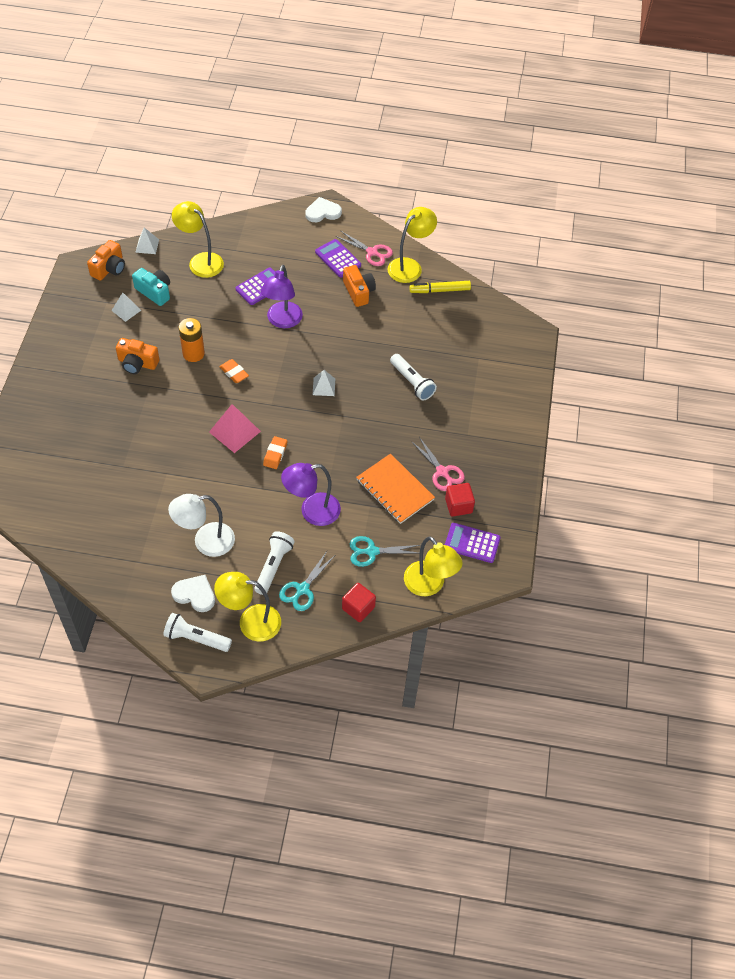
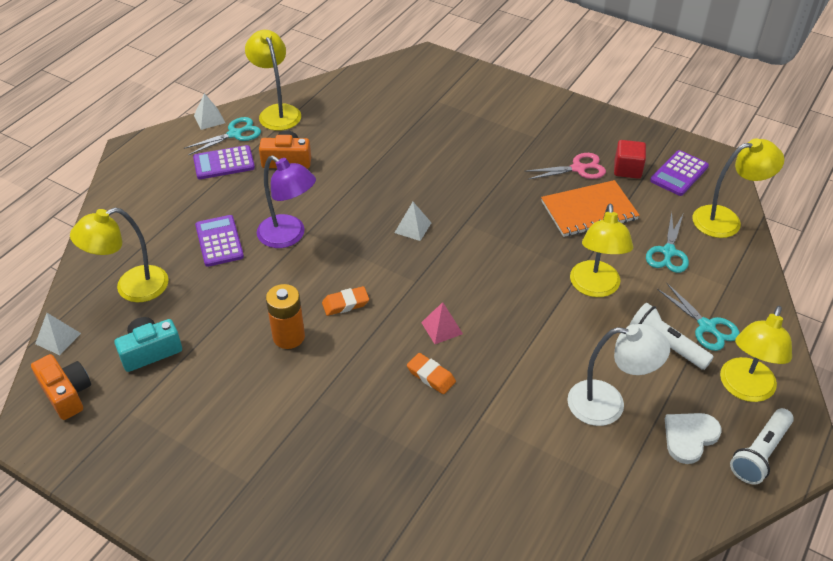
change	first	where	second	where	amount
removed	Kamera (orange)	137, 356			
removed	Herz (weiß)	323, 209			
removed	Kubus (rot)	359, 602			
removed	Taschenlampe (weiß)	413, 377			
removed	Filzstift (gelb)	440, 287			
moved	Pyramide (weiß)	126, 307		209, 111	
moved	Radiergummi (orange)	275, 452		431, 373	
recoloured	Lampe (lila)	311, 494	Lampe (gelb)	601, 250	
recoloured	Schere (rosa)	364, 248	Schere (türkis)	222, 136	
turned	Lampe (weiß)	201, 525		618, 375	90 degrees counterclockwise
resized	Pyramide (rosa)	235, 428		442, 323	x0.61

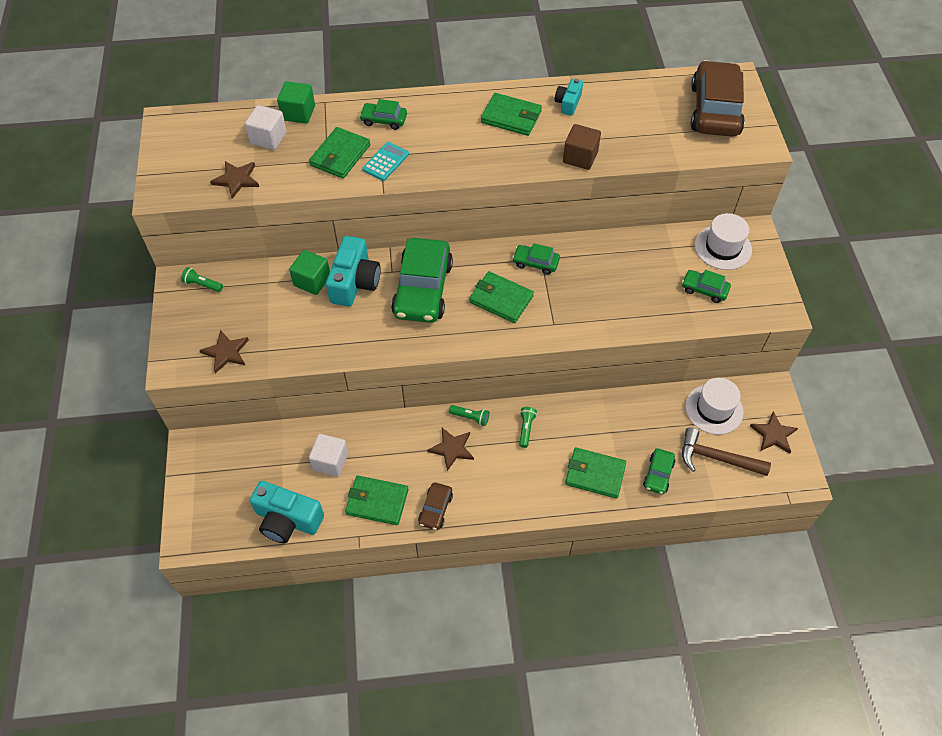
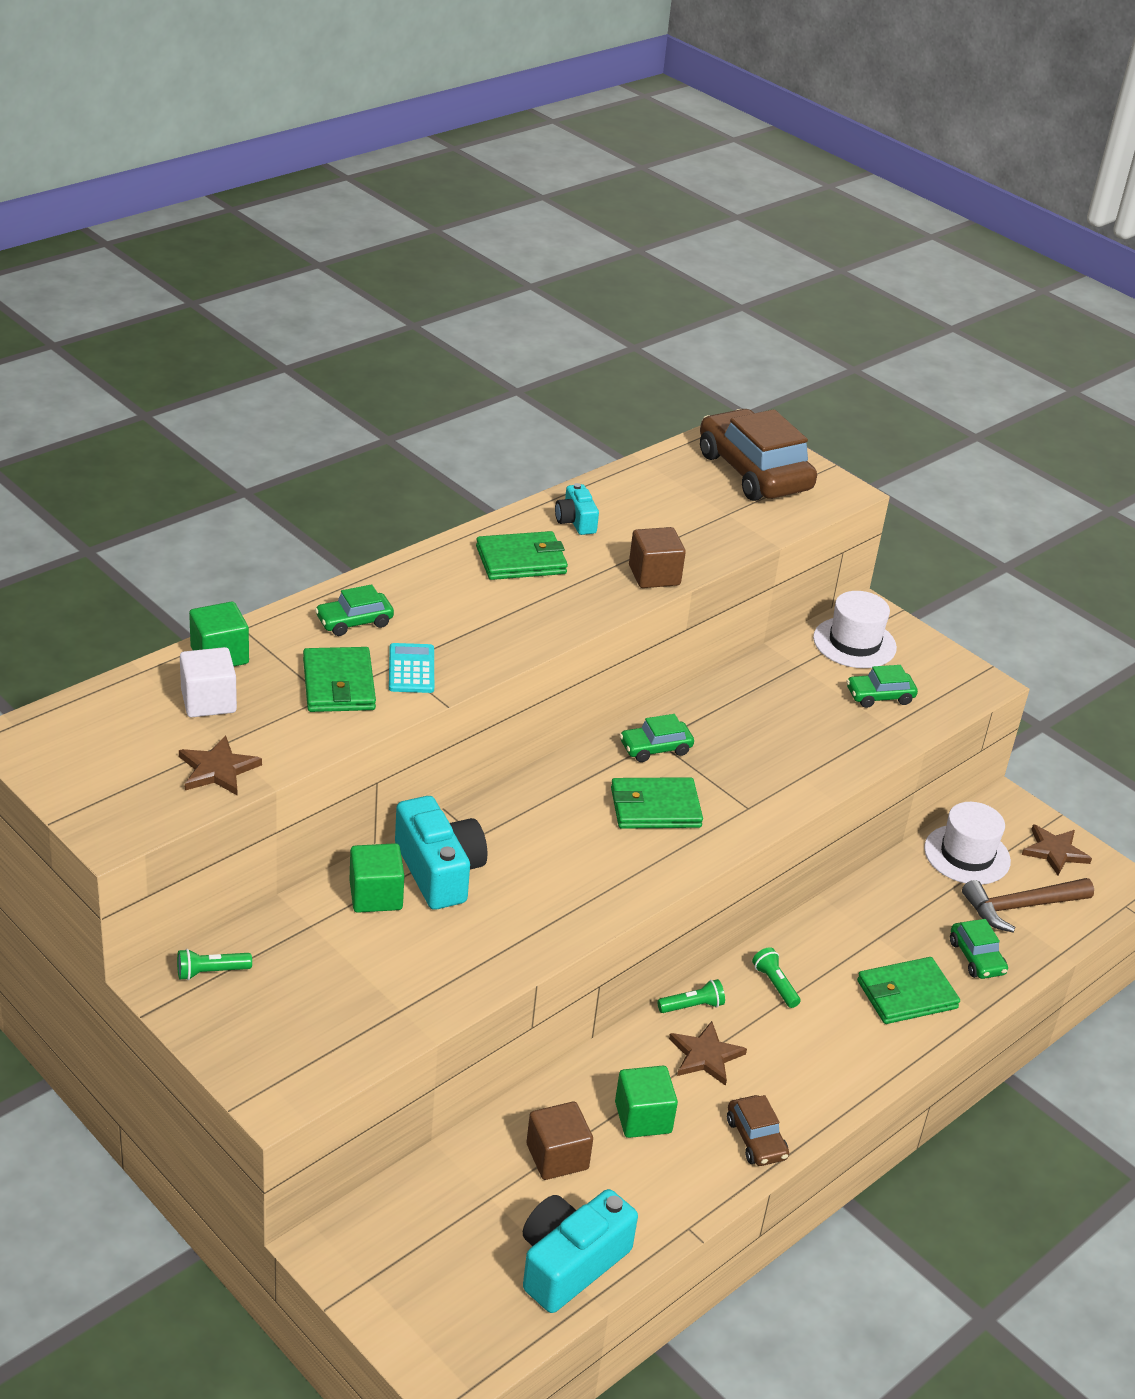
change	first	where	second	where	amount
removed	Stern (braun)	224, 351			
removed	Geldbörse (grün)	376, 500			
removed	Auto (grün)	422, 280			
added			Kubus (grün)	646, 1102	
recoloured	Kubus (weiß)	328, 455	Kubus (braun)	560, 1141	
turned	Kamera (türkis)	287, 512		580, 1251	150 degrees clockwise

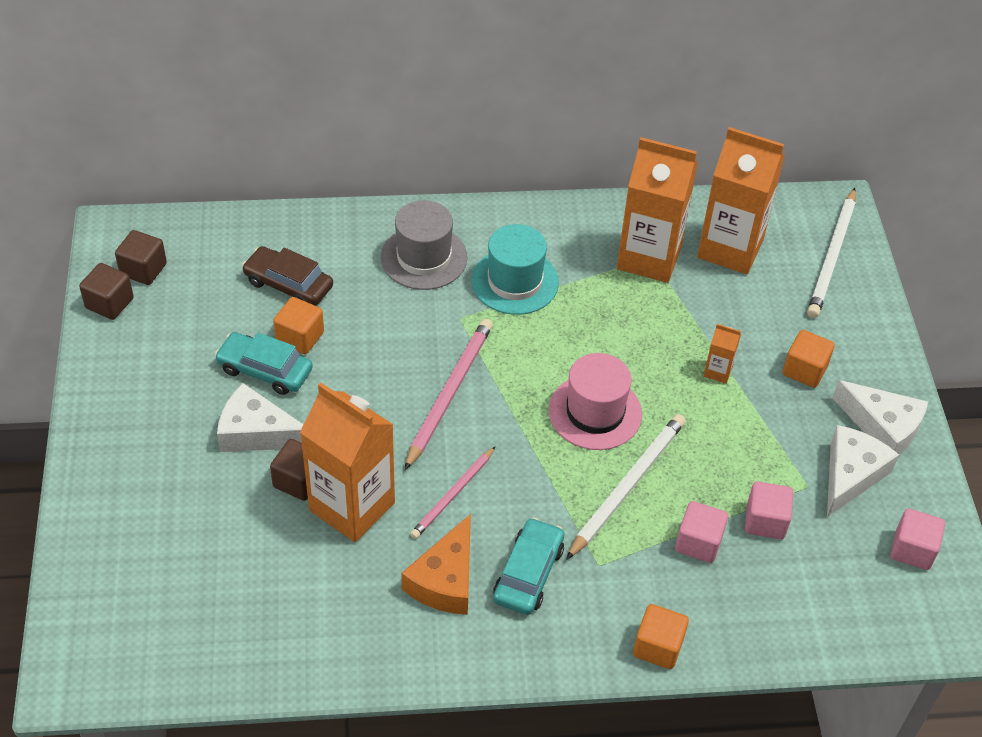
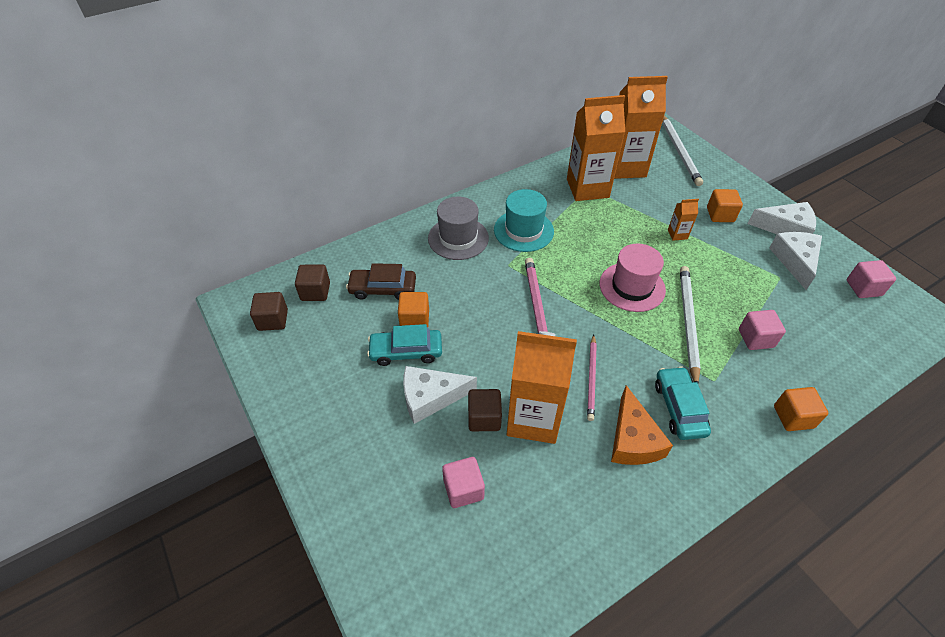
change	first	where	second	where	amount
moved	Kubus (braun)	106, 291		312, 283	
moved	Kubus (rosa)	769, 510		463, 482	

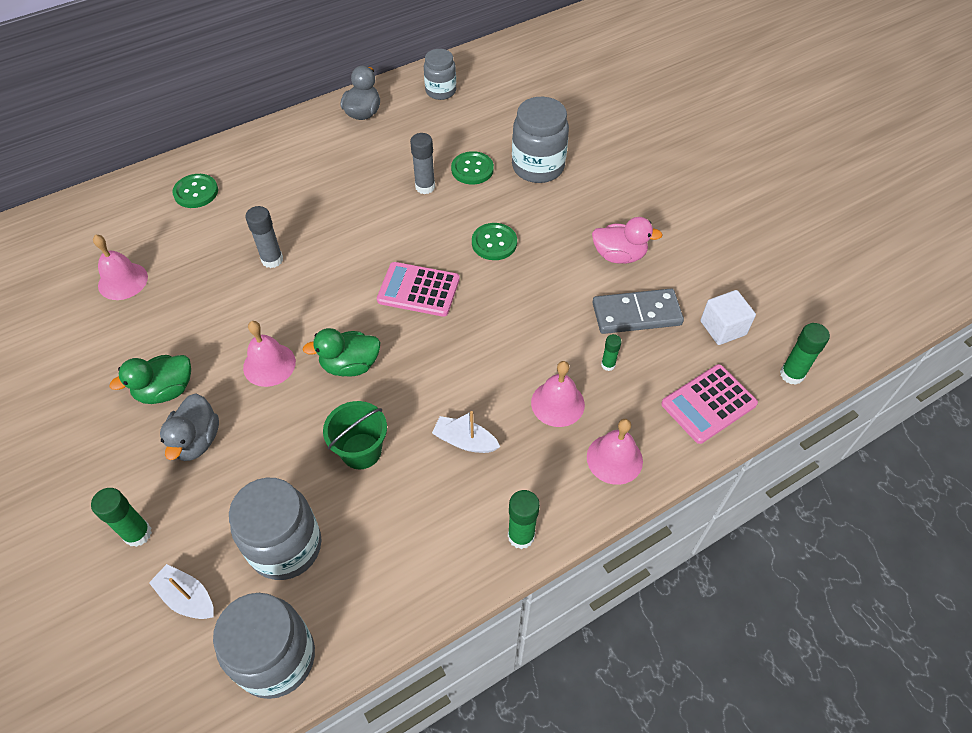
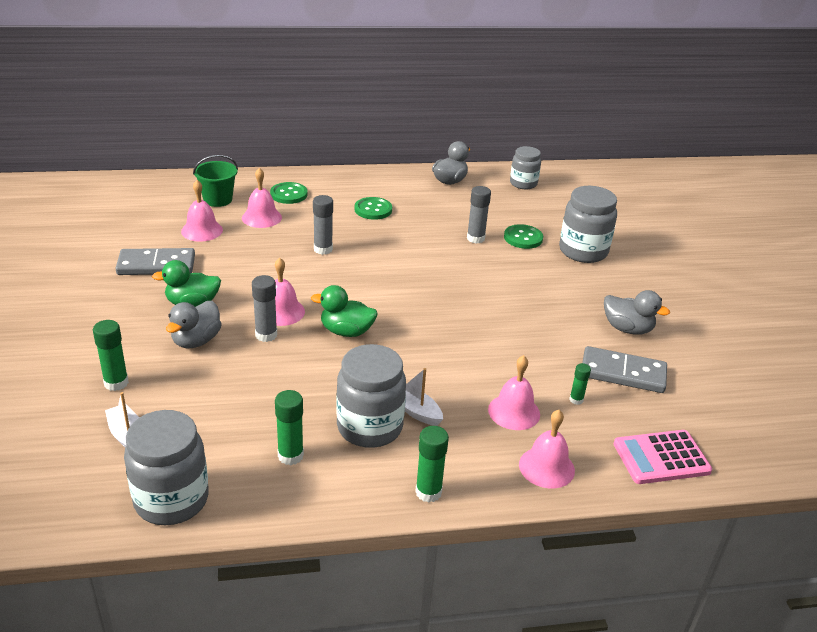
change	first	where	second	where	amount
removed	Taschenrechner (rosa)	418, 289			
removed	Kubus (weiß)	728, 317			
added			Dominostein (grau)	155, 261	
added			Glocke (rosa)	262, 198	
added			Klebestift (grau)	264, 308	
moved	Einmachglas (grau)	275, 529		371, 396	
moved	Eimer (grün)	355, 435		215, 181	
moved	Knopf (grün)	494, 241		373, 208	
moved	Klebestift (grün)	805, 354		289, 427	
recoloured	Ente (rosa)	627, 240	Ente (grau)	637, 312	

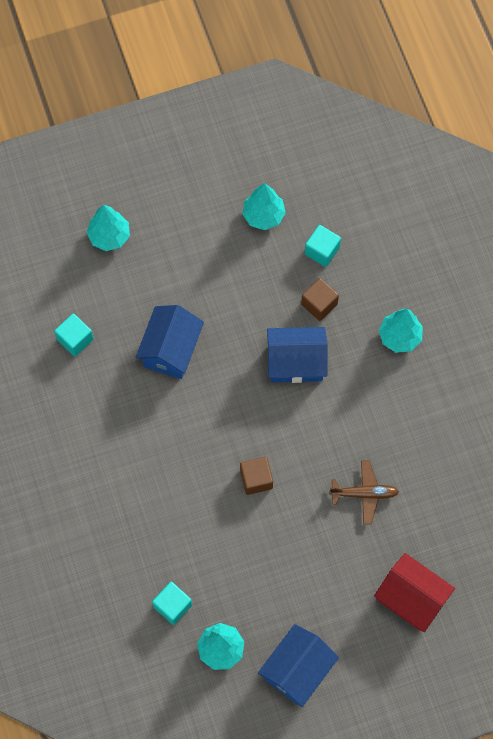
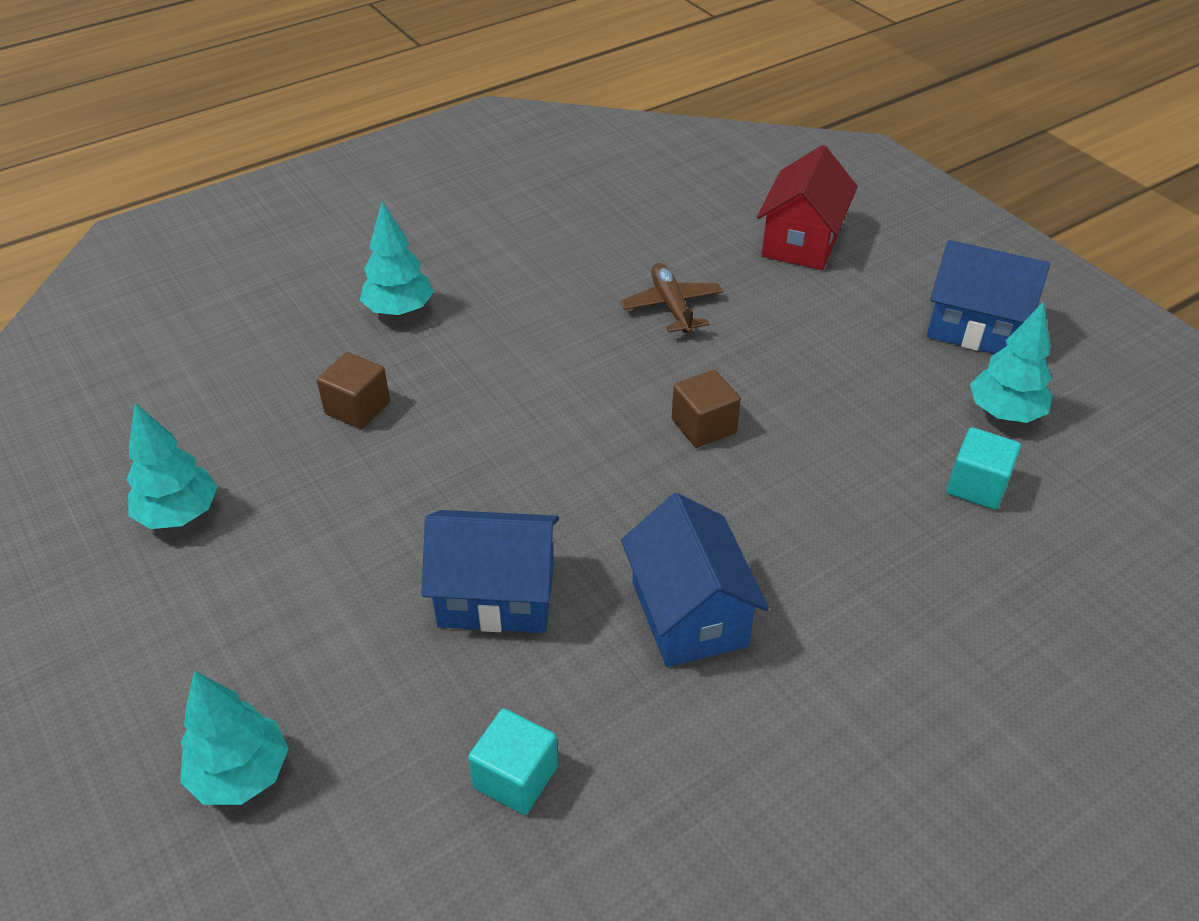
change	first	where	second	where	amount
removed	Kubus (türkis)	323, 246			
moved	Haus (blau)	297, 355		695, 580	

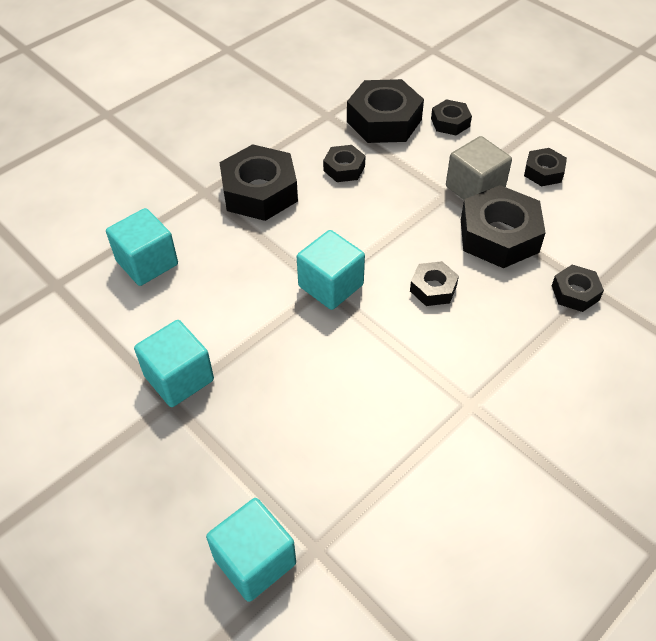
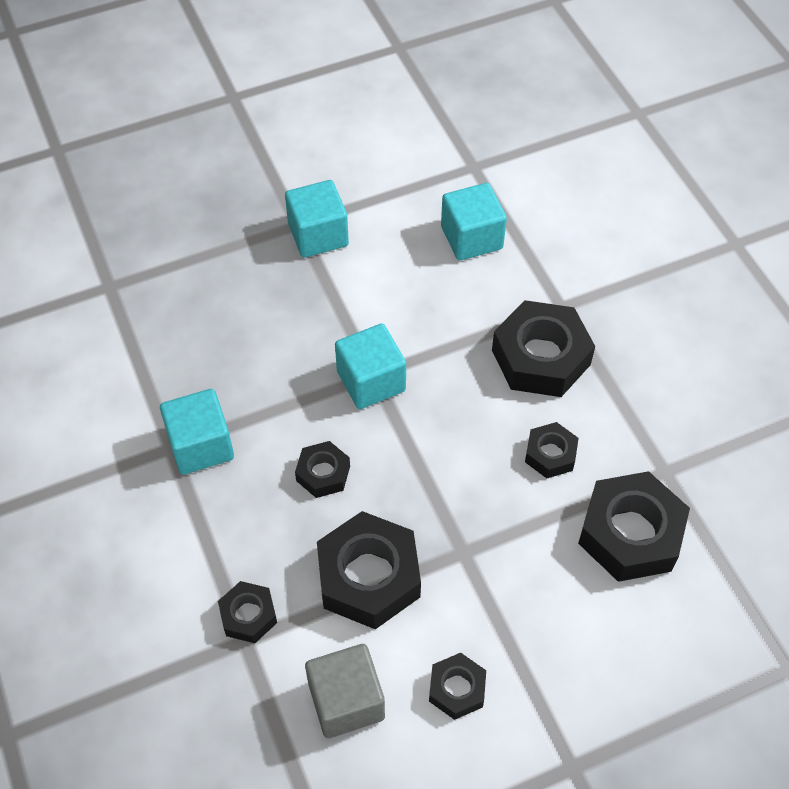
change	first	where	second	where	amount
removed	Sechskantmutter (schwarz)	451, 117			
moved	Kubus (türkis)	251, 550		197, 432	
moved	Kubus (grau)	479, 168		345, 691	

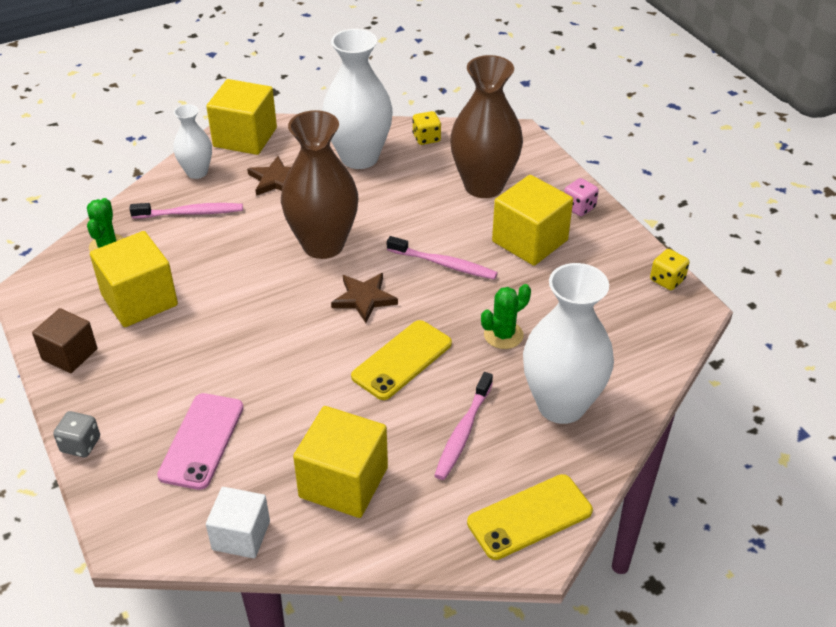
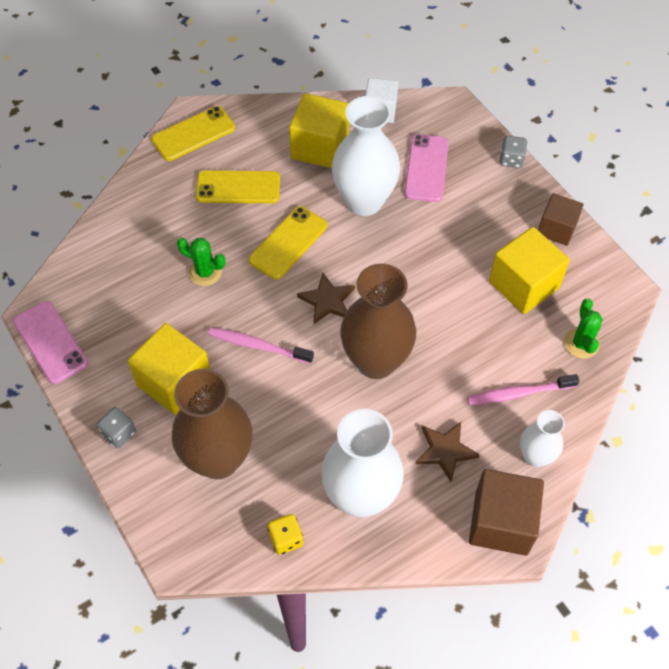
change	first	where	second	where	amount
moved	Vase (weiß)	568, 343		366, 156	
replaced	Zahnbürste (rosa)	463, 426	Handy (gelb)	238, 186	
replaced	Spielwürfel (gelb)	670, 269	Handy (rosa)	50, 342	
recoloured	Kubus (gelb)	241, 117	Kubus (braun)	506, 512	
recoloured	Spielwürfel (rosa)	581, 197	Spielwürfel (grau)	116, 427	
turned	Kaktus (grün)	506, 316		201, 262	60 degrees clockwise

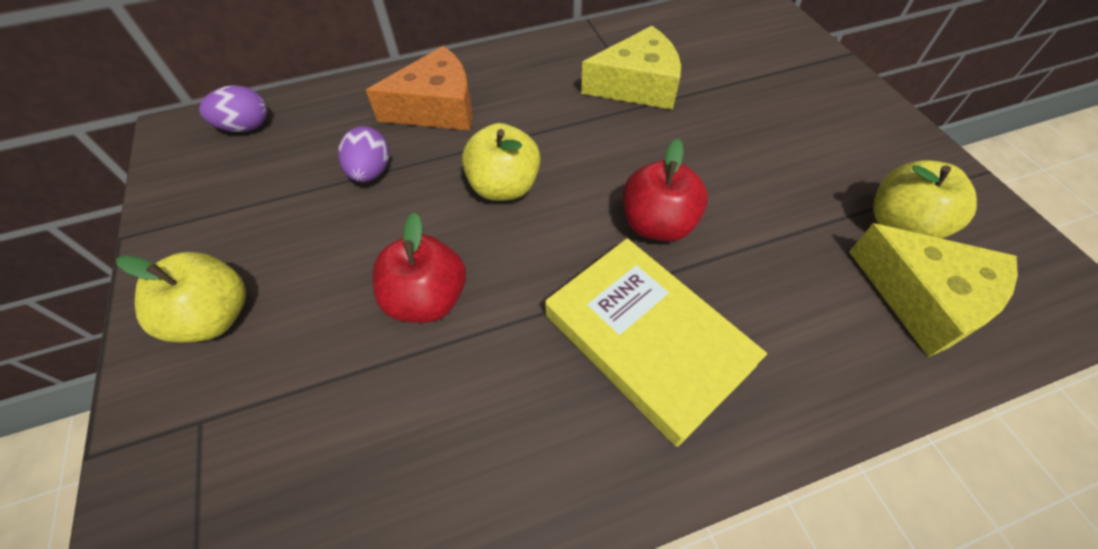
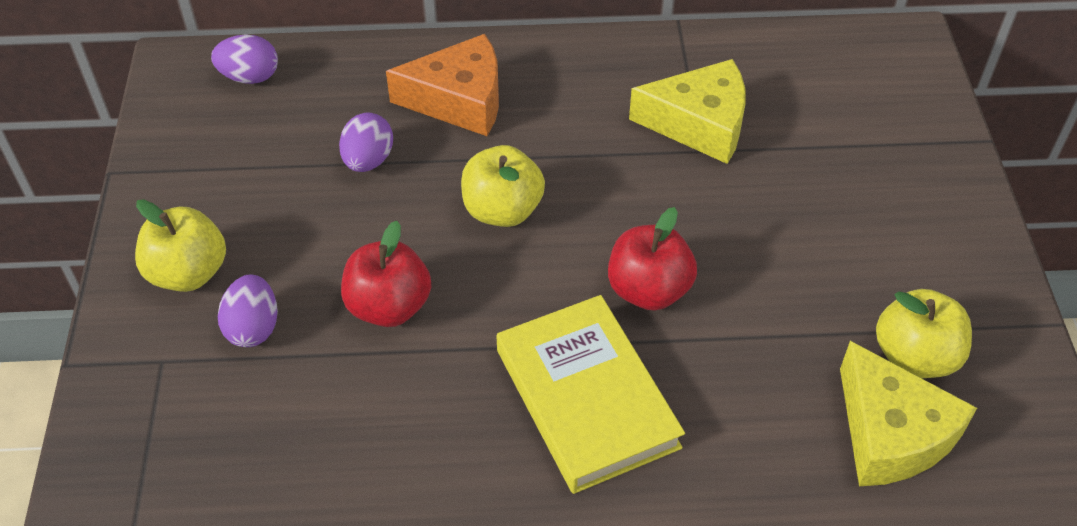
change	first	where	second	where	amount
added			Ei (lila)	248, 311	

